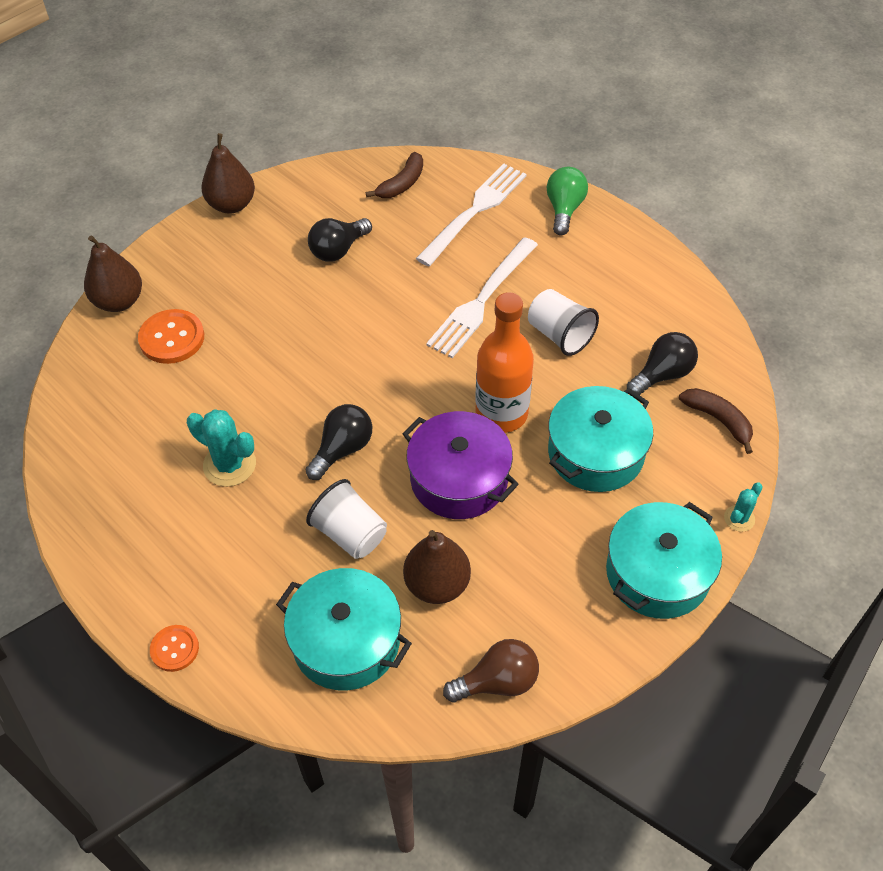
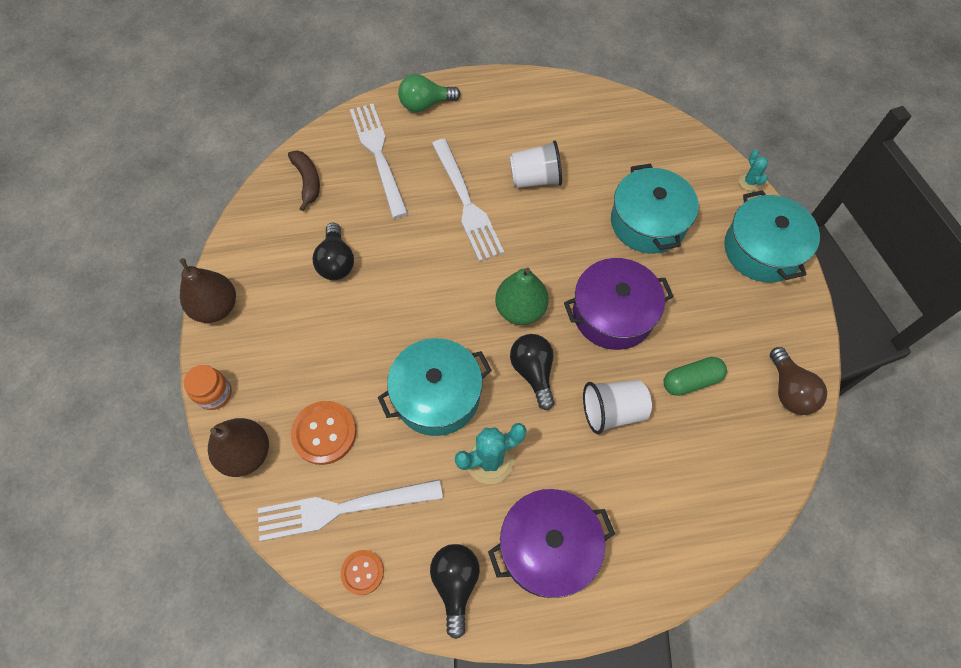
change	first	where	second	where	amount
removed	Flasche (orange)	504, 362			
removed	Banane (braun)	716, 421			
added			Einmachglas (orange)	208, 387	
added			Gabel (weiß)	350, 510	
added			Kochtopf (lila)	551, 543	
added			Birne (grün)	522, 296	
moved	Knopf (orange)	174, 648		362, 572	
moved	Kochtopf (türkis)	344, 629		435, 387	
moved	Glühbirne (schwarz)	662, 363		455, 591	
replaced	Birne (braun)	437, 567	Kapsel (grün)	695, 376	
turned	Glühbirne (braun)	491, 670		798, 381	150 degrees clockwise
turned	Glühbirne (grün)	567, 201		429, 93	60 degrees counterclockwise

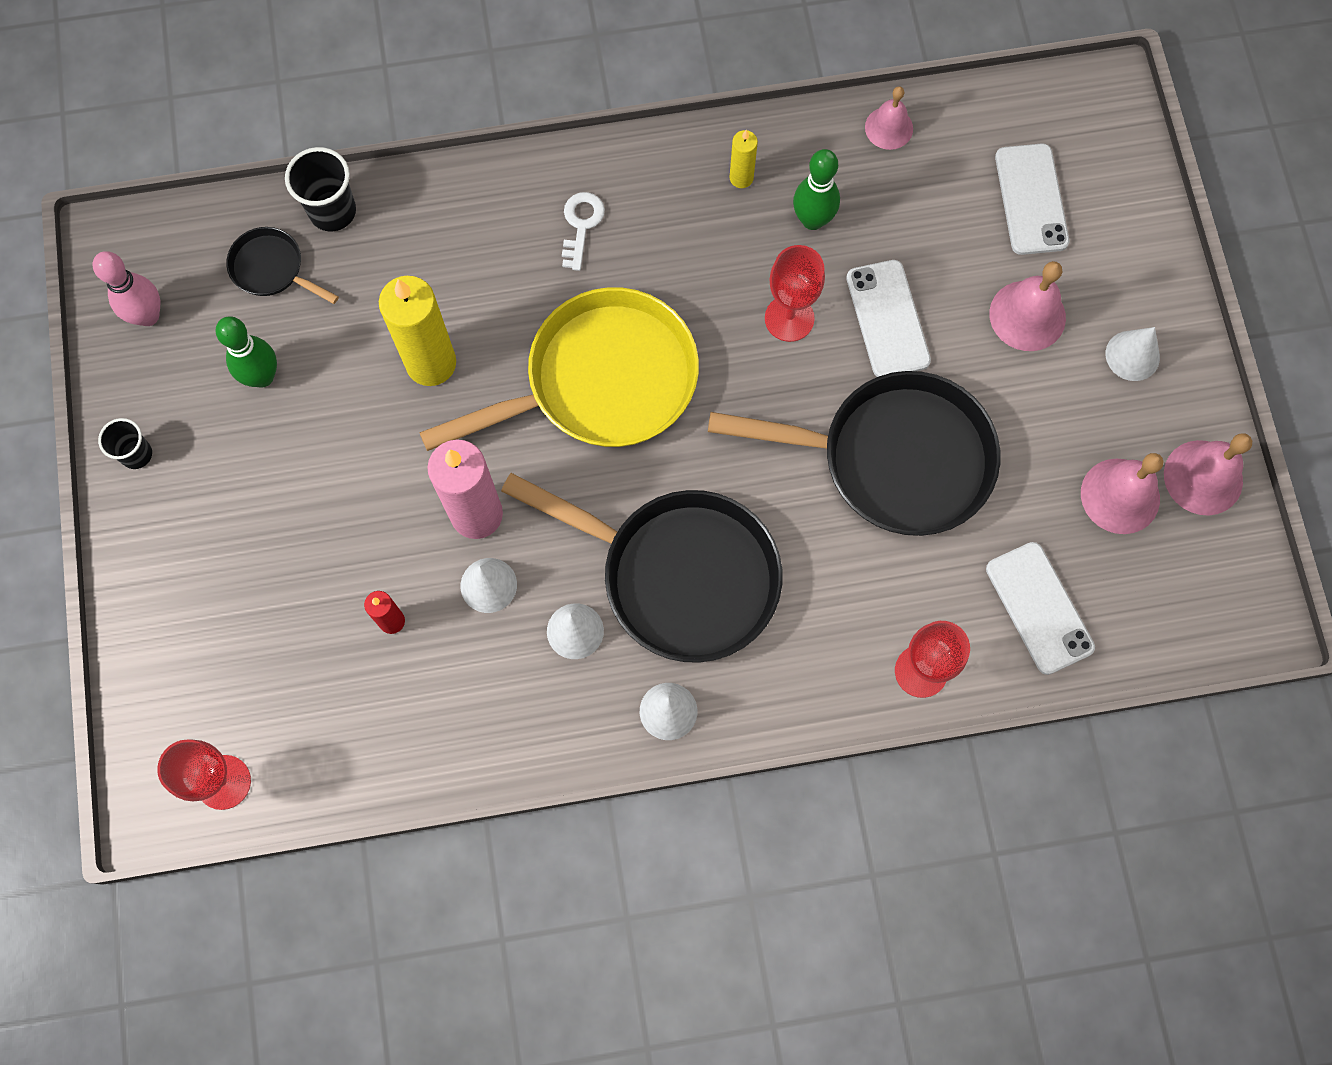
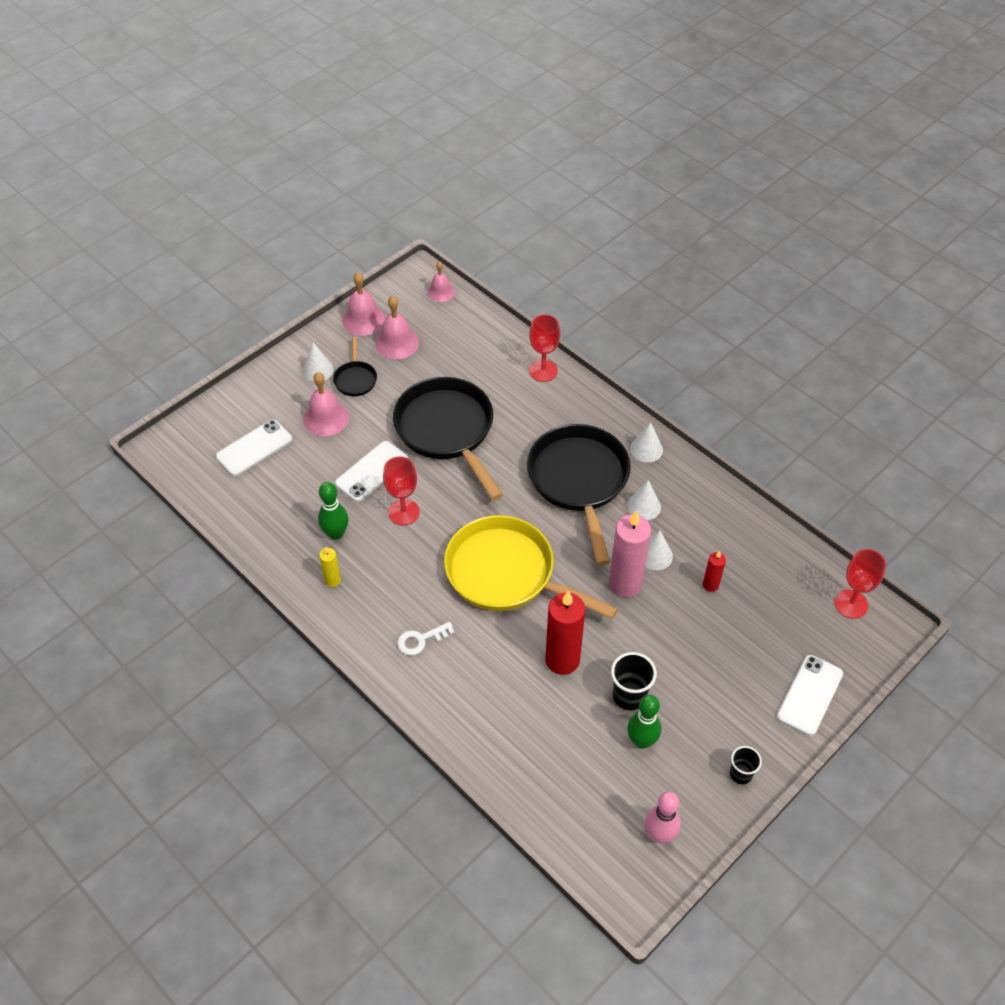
change	first	where	second	where	amount
moved	Pfanne (schwarz)	282, 265		355, 366	
moved	Becher (schwarz)	320, 189		634, 681	
moved	Glocke (rosa)	889, 118		441, 281	
moved	Handy (weiß)	1040, 608		810, 695	
recoloured	Kerze (gelb)	417, 331	Kerze (rot)	565, 633	

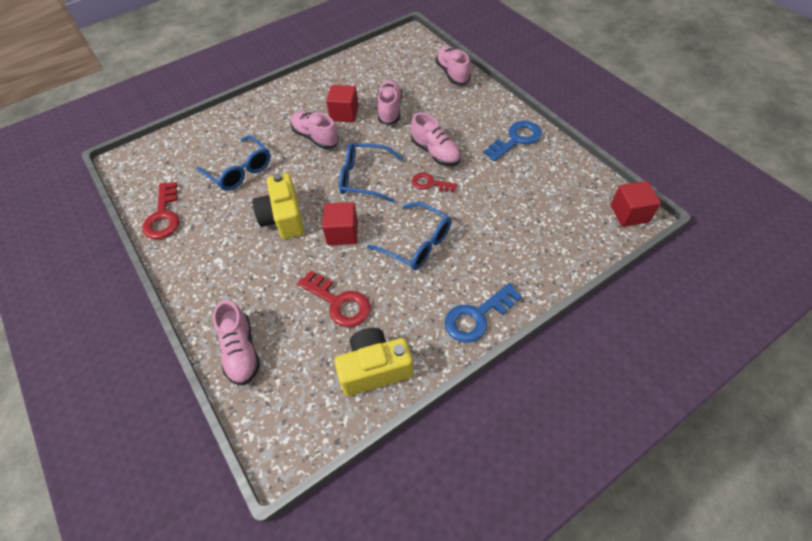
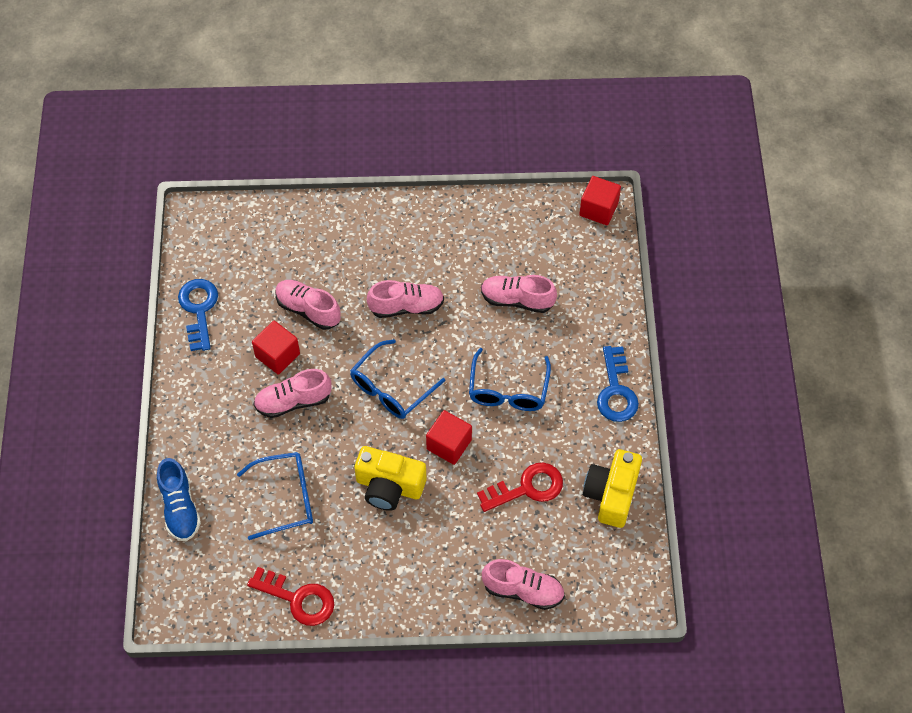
change	first	where	second	where	amount
removed	Schlüssel (rot)	435, 183			
added			Schuh (blau)	179, 499	
moved	Schuh (rosa)	453, 65		519, 294	
moved	Schlüssel (blau)	512, 141		198, 315	
turned	Brille (blau)	409, 236		510, 379	120 degrees clockwise

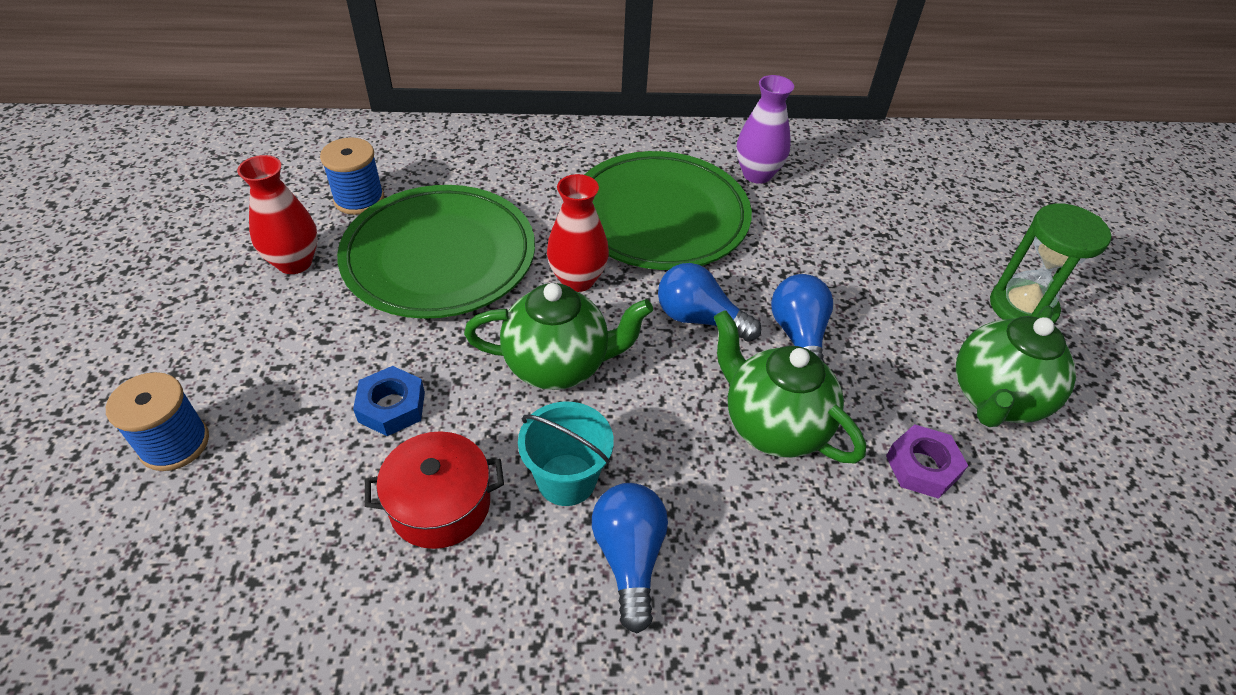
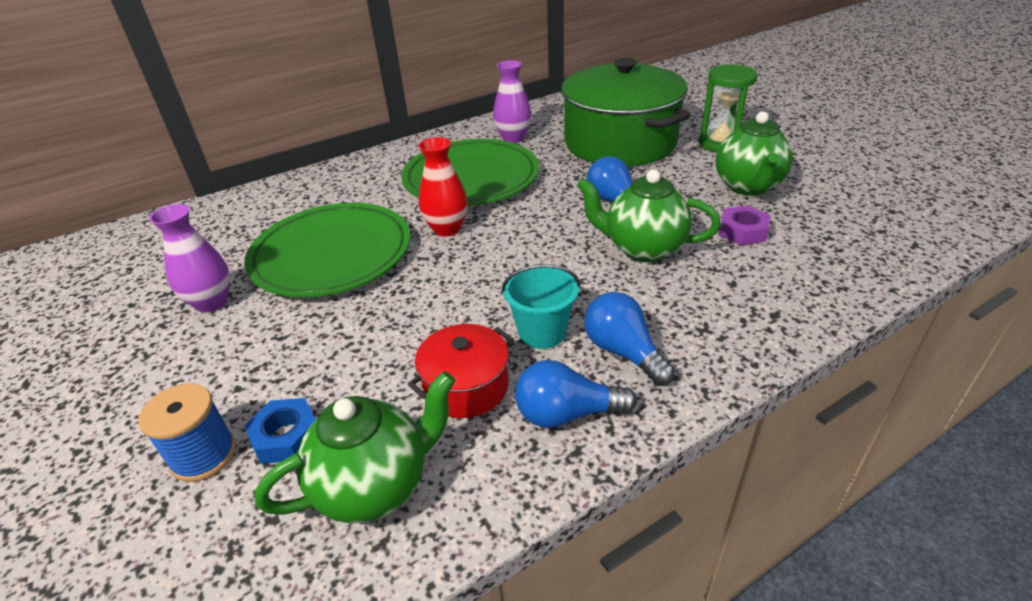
change	first	where	second	where	amount
removed	Garnrolle (blau)	352, 176			
added			Kochtopf (grün)	626, 112	
moved	Sechskantmutter (blau)	389, 401		280, 431	
moved	Teekanne (grün)	558, 336		354, 447	
moved	Glühbirne (blau)	709, 302		576, 394	
recoloured	Vase (rot)	277, 214	Vase (lila)	189, 258	

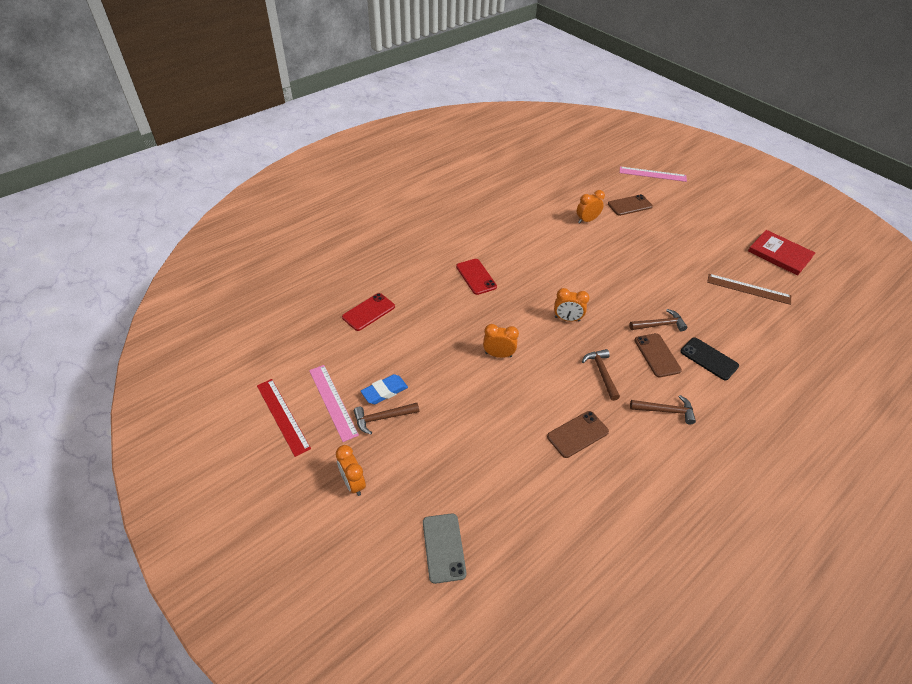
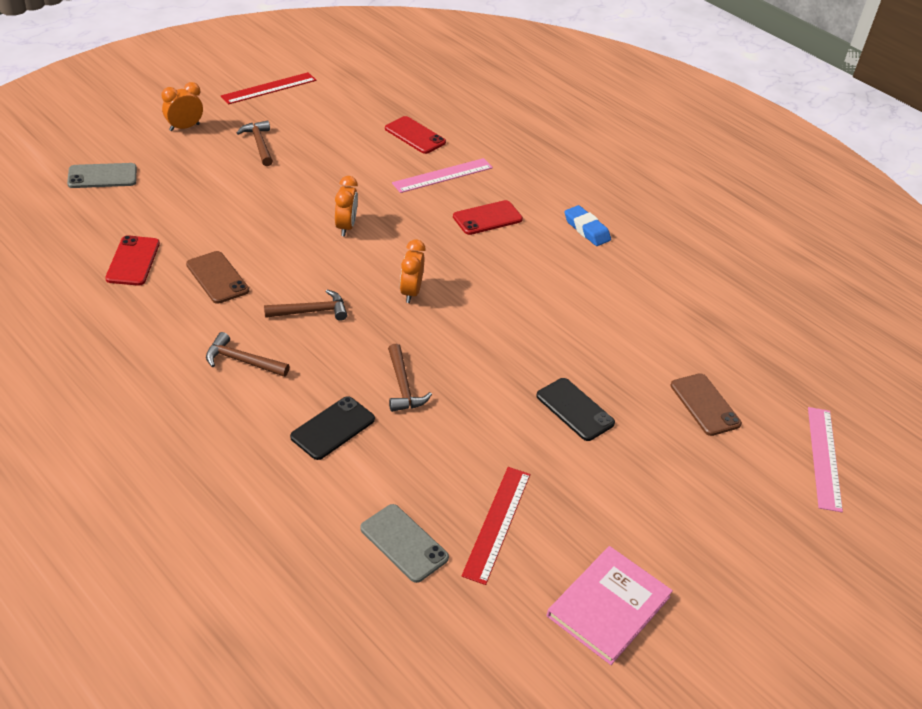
change	first	where	second	where	amount
removed	Wecker (orange)	591, 207			
removed	Handy (braun)	658, 355			
added			Handy (rot)	132, 260	
added			Handy (grau)	404, 543	
added			Handy (schwarz)	575, 409	
moved	Lineal (rosa)	334, 403		442, 175	
moved	Radiergummi (blau)	384, 389		588, 225	
recoloured	Lineal (braun)	749, 289	Lineal (rot)	496, 526	
recoloured	Buch (rot)	781, 253	Buch (rosa)	610, 605	
turned	Hammer (braun)	663, 409		248, 354	105 degrees clockwise

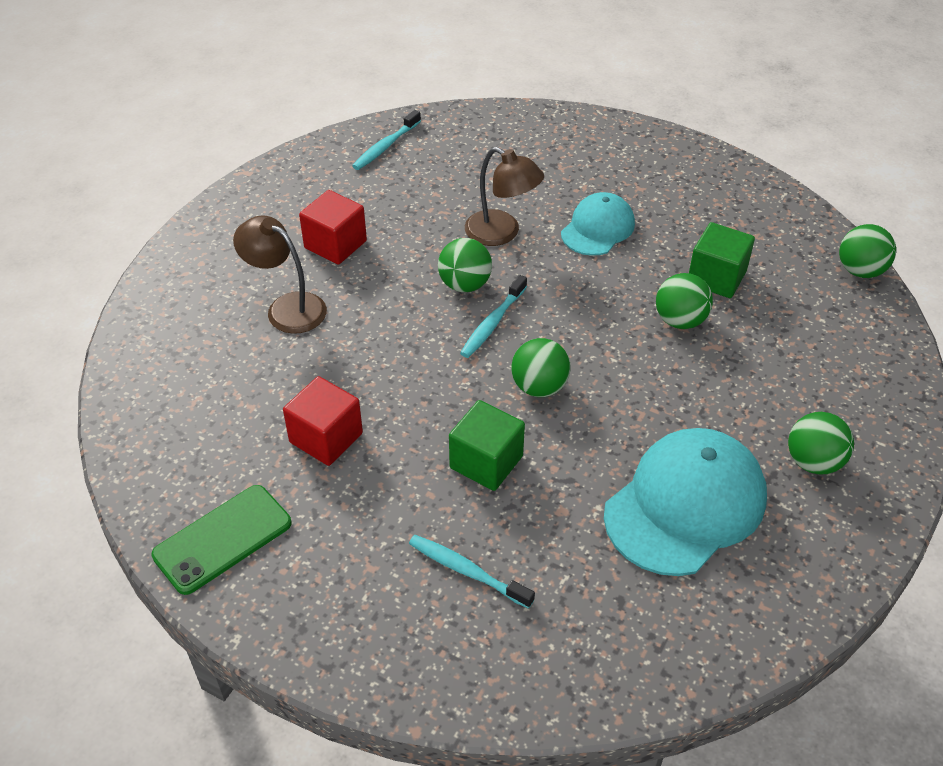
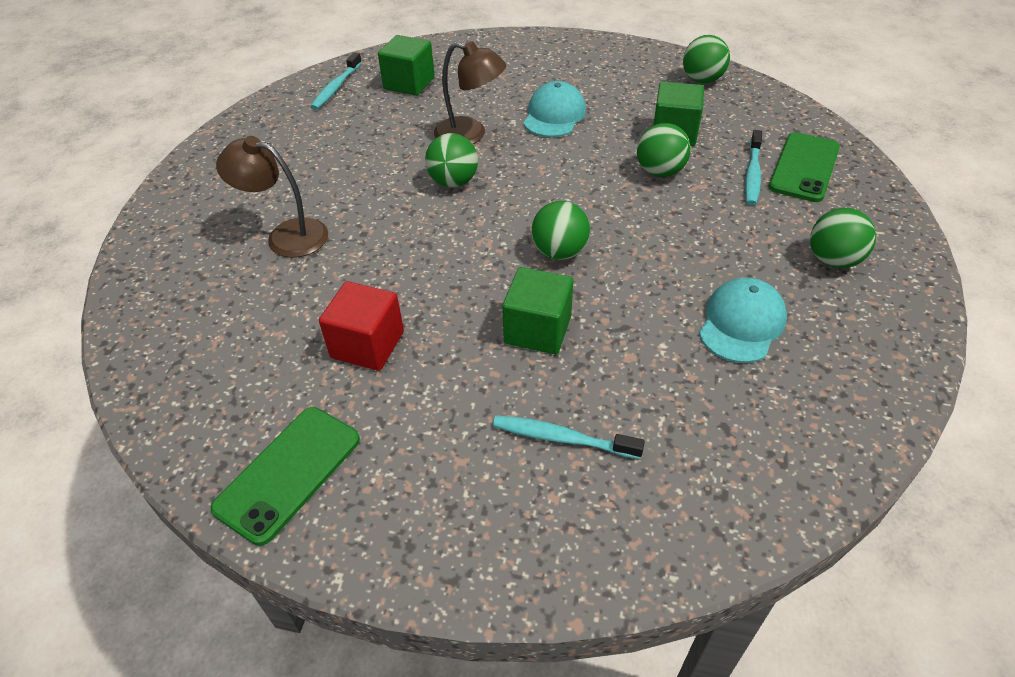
change	first	where	second	where	amount
removed	Kubus (rot)	333, 227			
added			Kubus (grün)	406, 65	
added			Handy (grün)	804, 167	
moved	Zahnbürste (türkis)	493, 316		753, 167	
moved	Ball (grün)	867, 251		706, 59	
resized	Kappe (türkis)	685, 502		743, 320	x0.59

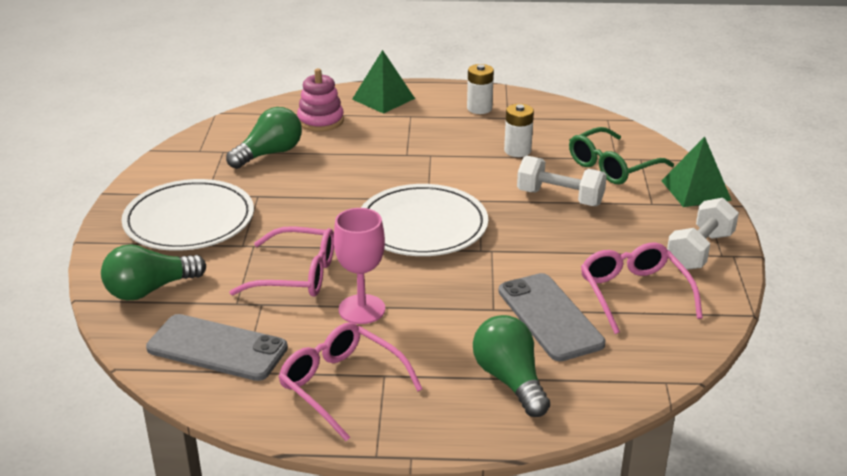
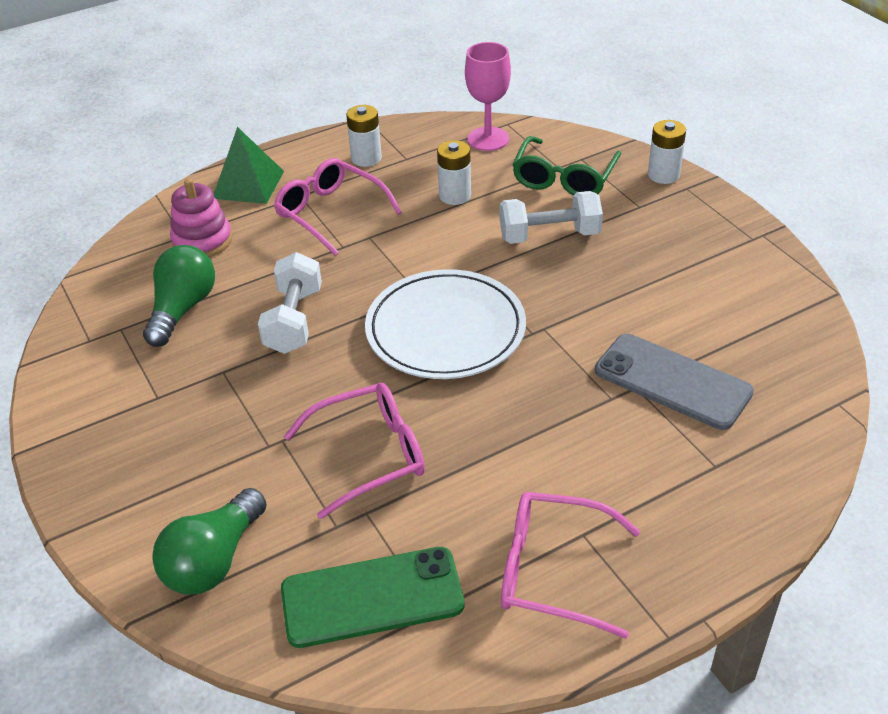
change	first	where	second	where	amount
removed	Teller (weiß)	187, 215			
removed	Glühbirne (grün)	511, 366			
moved	Kelch (rosa)	359, 266		488, 96	
moved	Brille (rosa)	642, 288		338, 207	
moved	Hantel (weiß)	703, 234		290, 303	
replaced	Pyramide (grün)	696, 172	Batterie (weiß)	667, 152	
recoloured	Handy (grau)	217, 347	Handy (grün)	373, 597	

